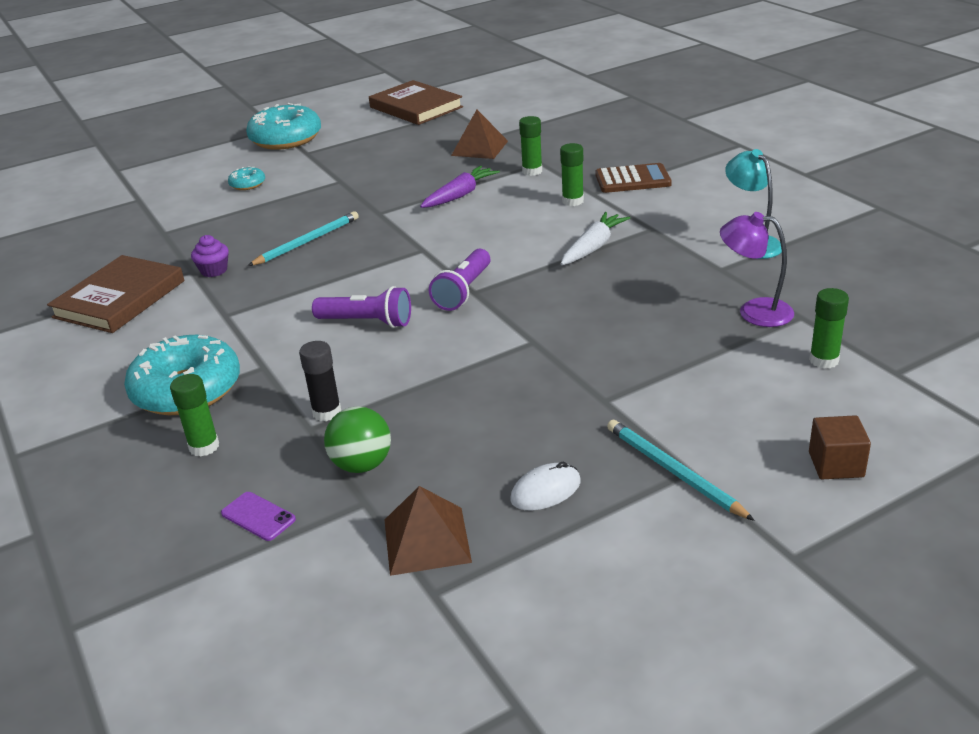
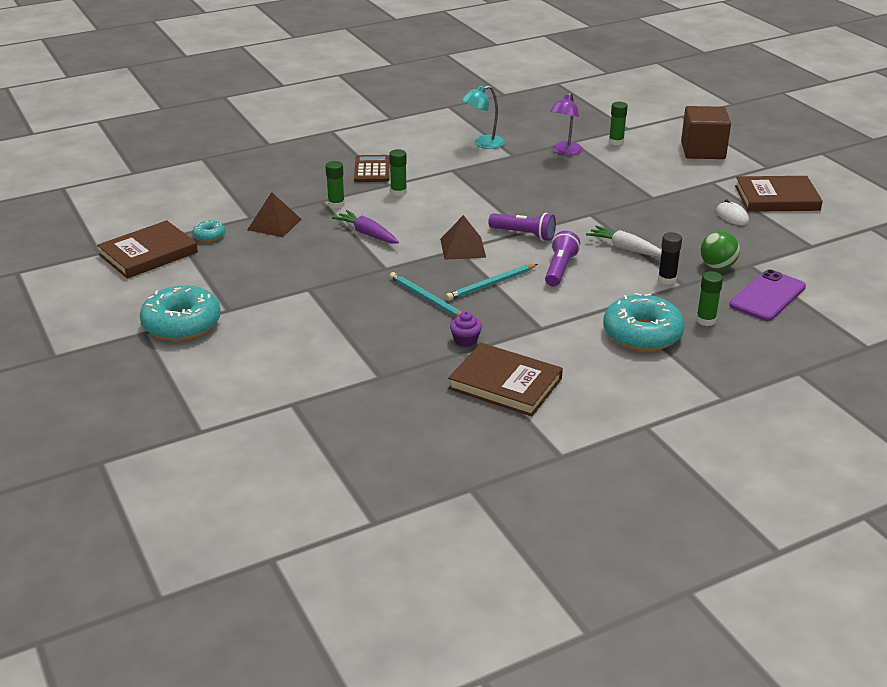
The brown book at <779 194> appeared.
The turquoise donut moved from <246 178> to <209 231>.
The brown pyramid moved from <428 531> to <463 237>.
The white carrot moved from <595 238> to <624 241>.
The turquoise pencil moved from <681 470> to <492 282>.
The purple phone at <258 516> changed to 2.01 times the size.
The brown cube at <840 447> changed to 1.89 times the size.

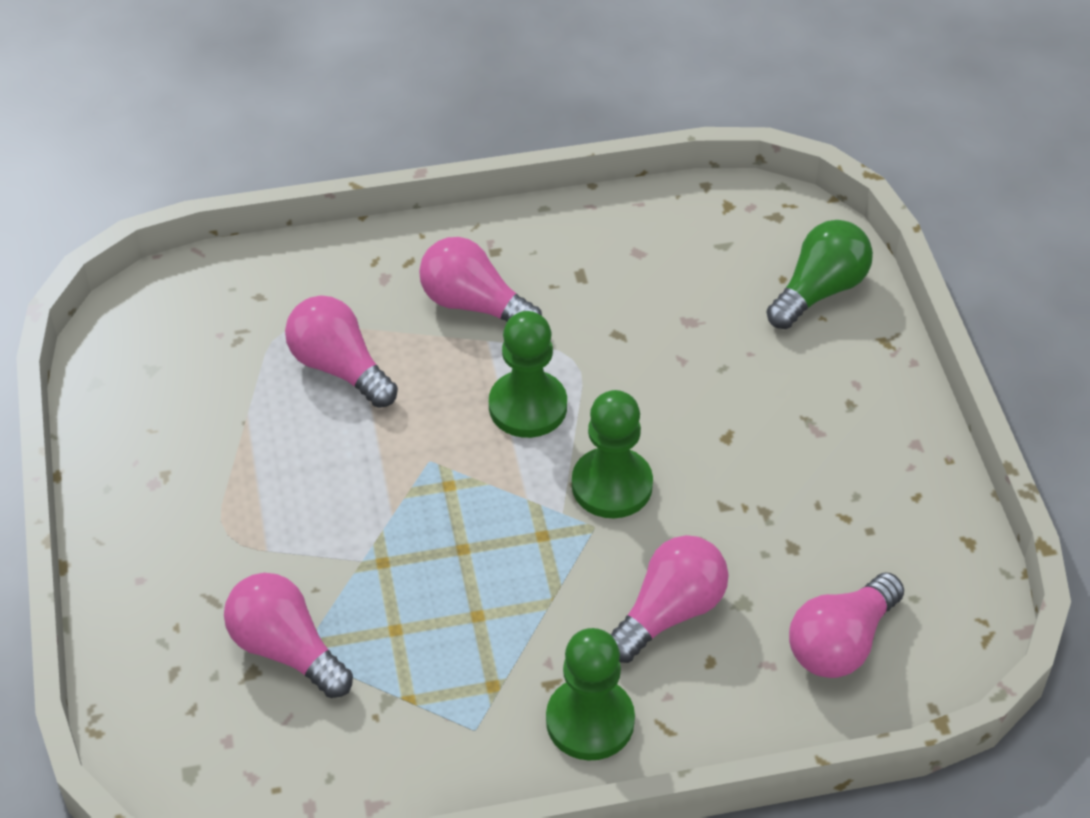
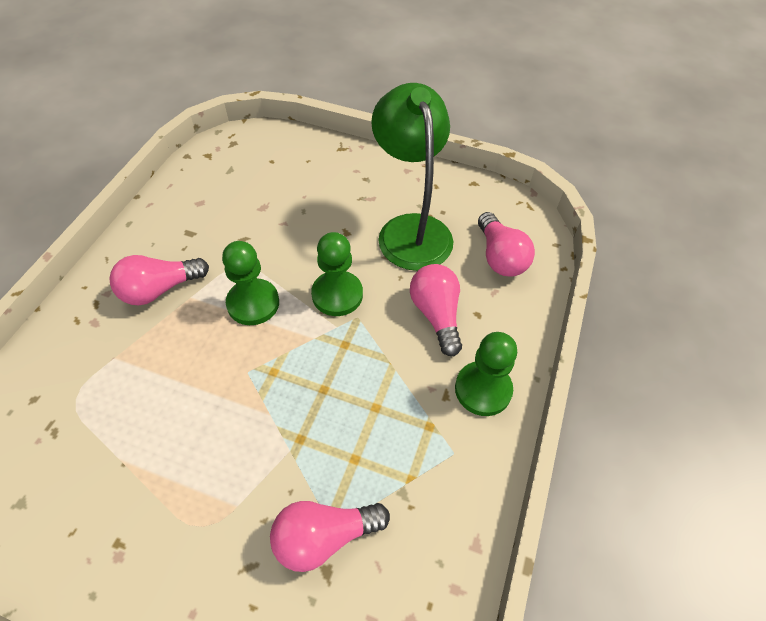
The pink light bulb at <341 352> disappeared.
The green light bulb at <820 274> disappeared.
The green lamp at <412 177> appeared.

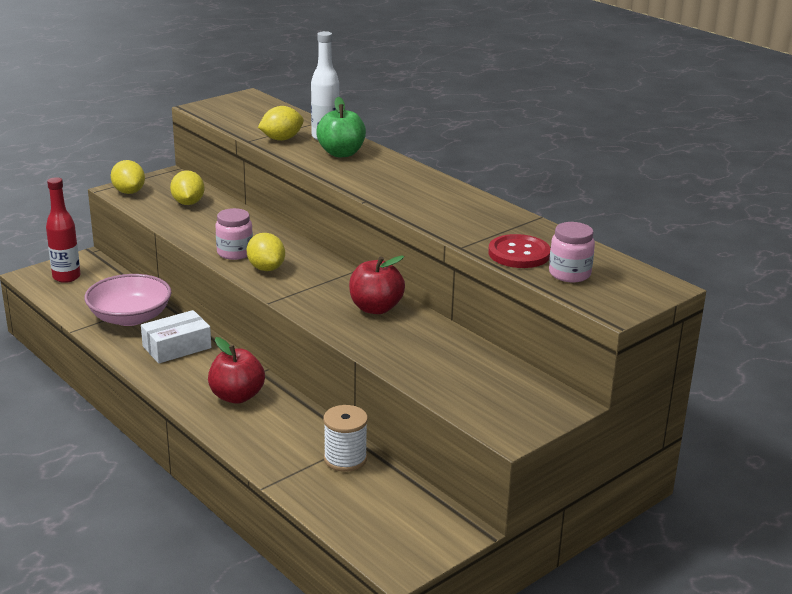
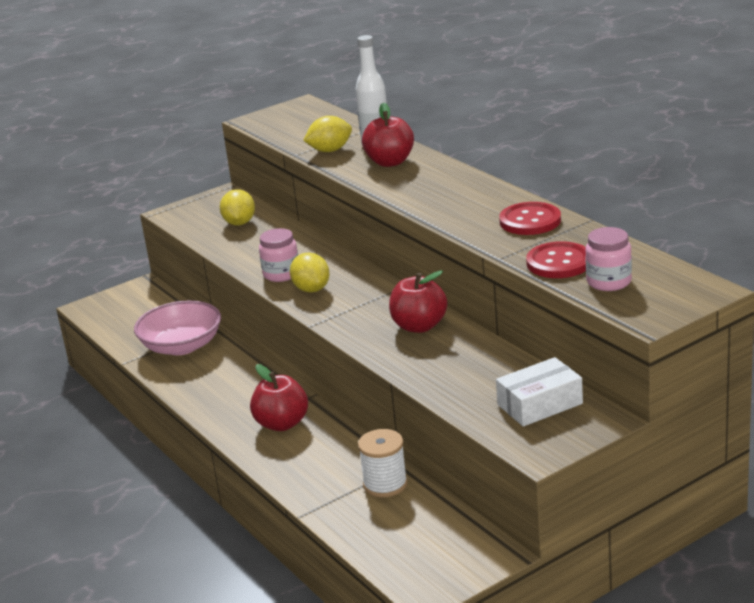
The red bottle at <63 230> disappeared.
The yellow lemon at <128 177> disappeared.
The red button at <530 218> appeared.
The white box moved from <176 337> to <539 392>.
The green apple at <341 127> became the red apple at <388 135>.

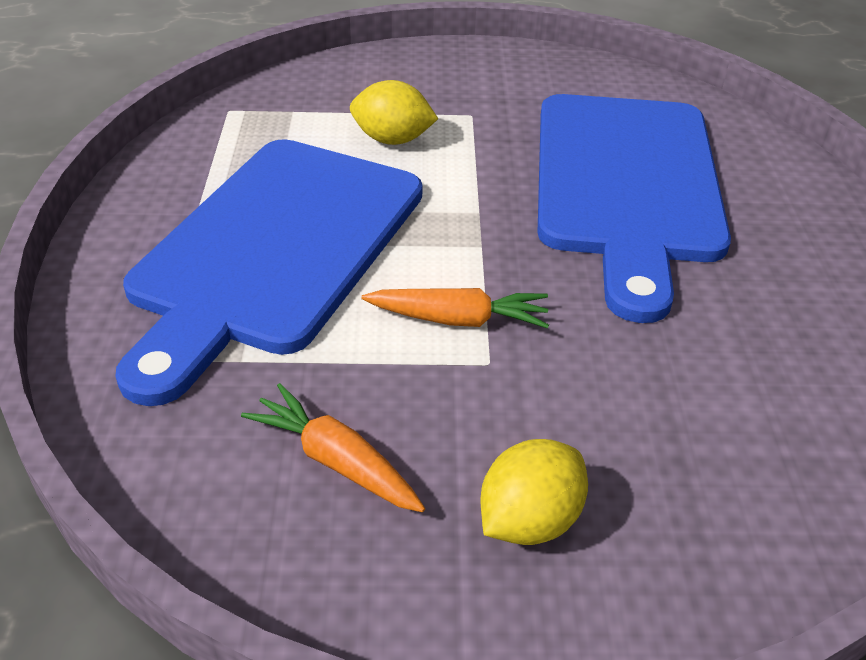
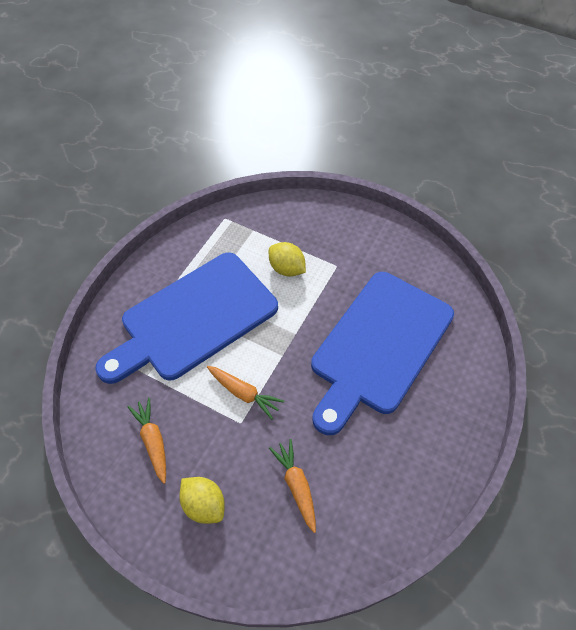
The orange carrot at <292 486> appeared.
The yellow lemon at <534 492> turned 60 degrees clockwise.

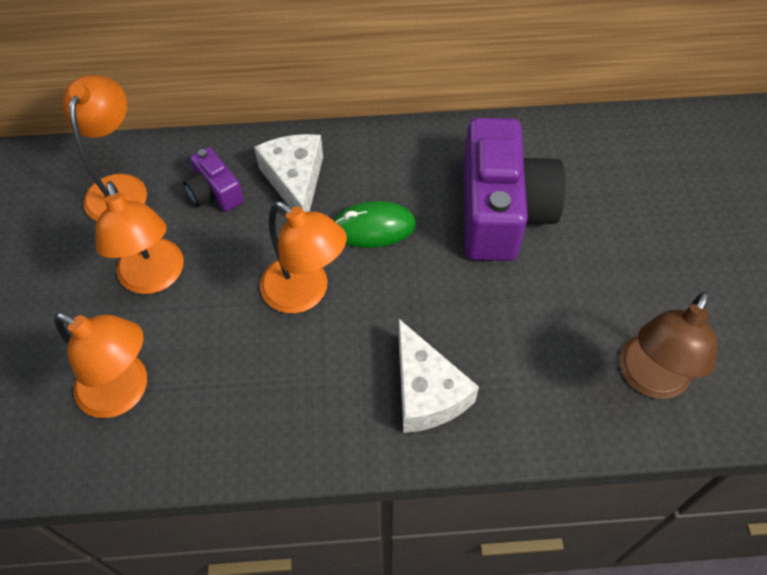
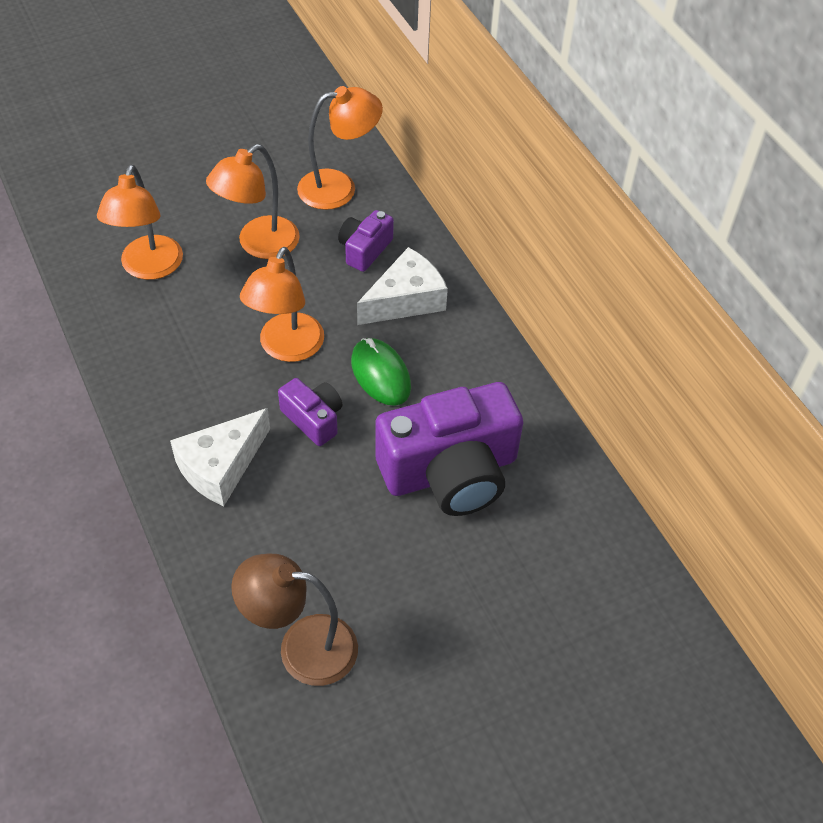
The purple camera at <310 412> appeared.

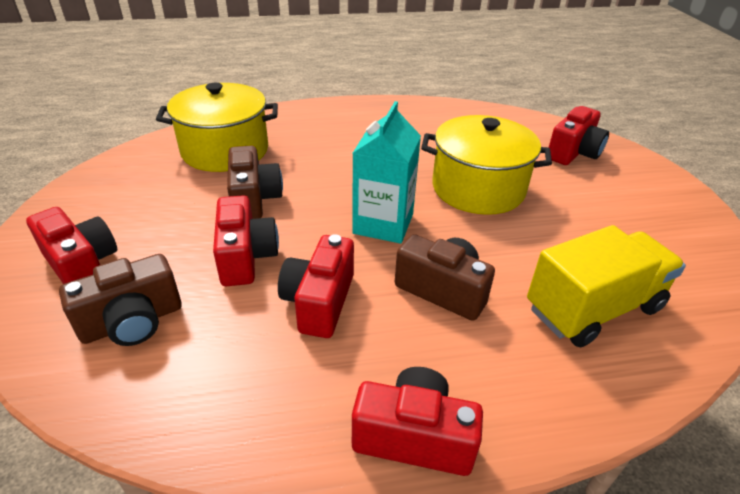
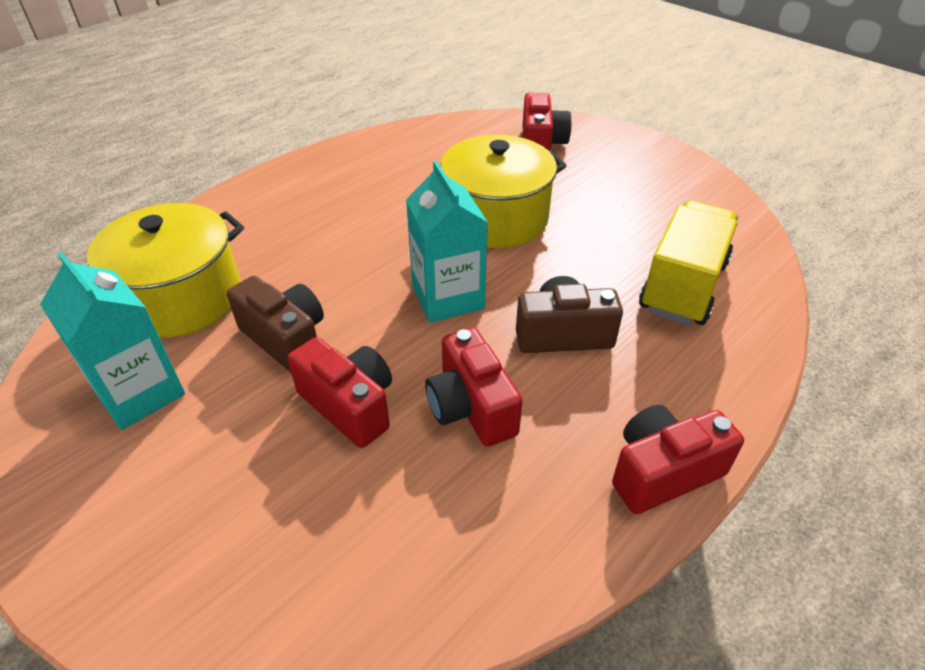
The red camera at <71 245> disappeared.
The brown camera at <120 300> disappeared.
The turquoise carton at <112 341> appeared.

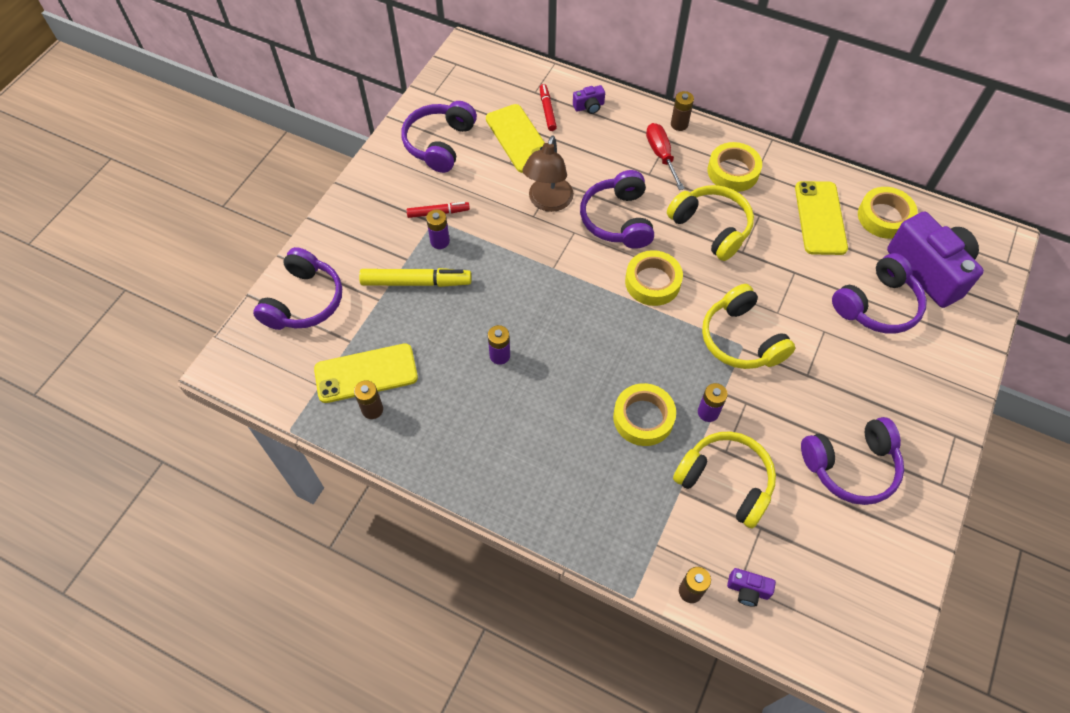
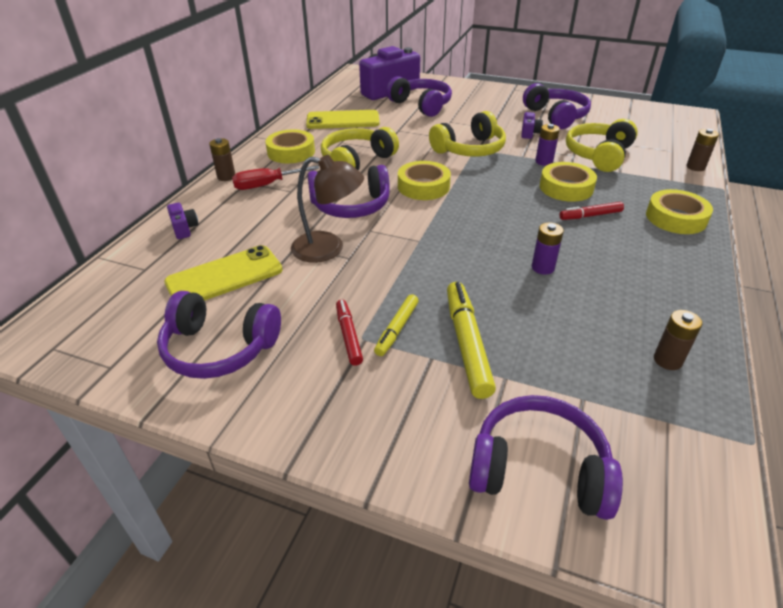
The yellow phone at <366 373> disappeared.
The red marker moved from <548 107> to <591 211>.
The purple camera moved from <751 587> to <532 125>.
The yellow tape moved from <887 213> to <679 211>.
The purple battery at <438 229> was replaced by the yellow marker at <396 325>.

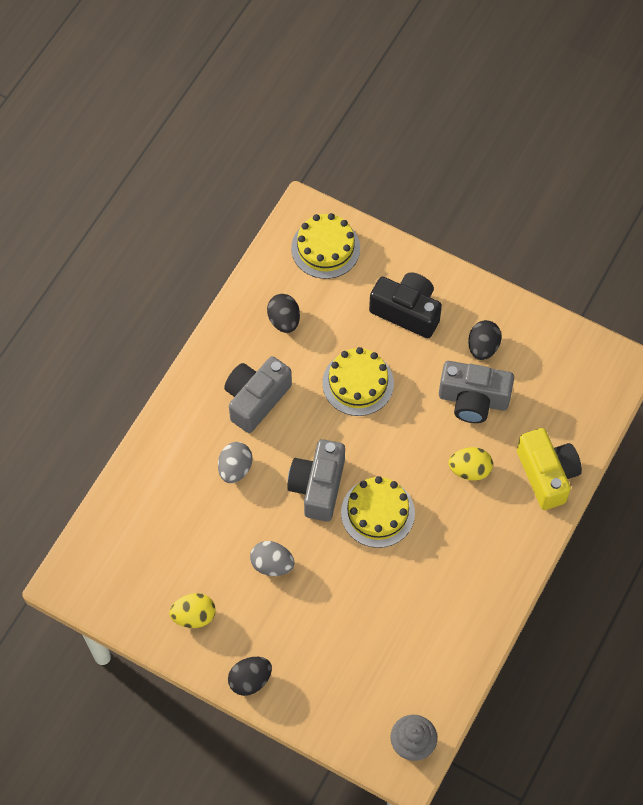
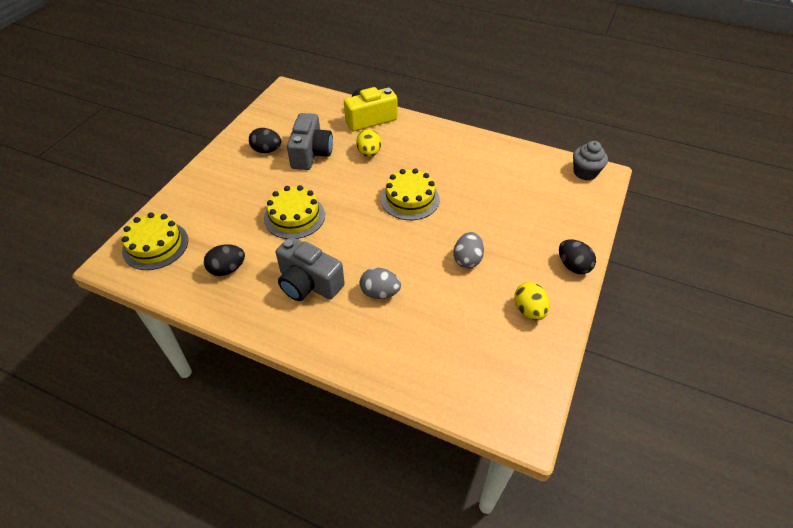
The grey camera at <316 480> disappeared.
The black camera at <405 305> disappeared.

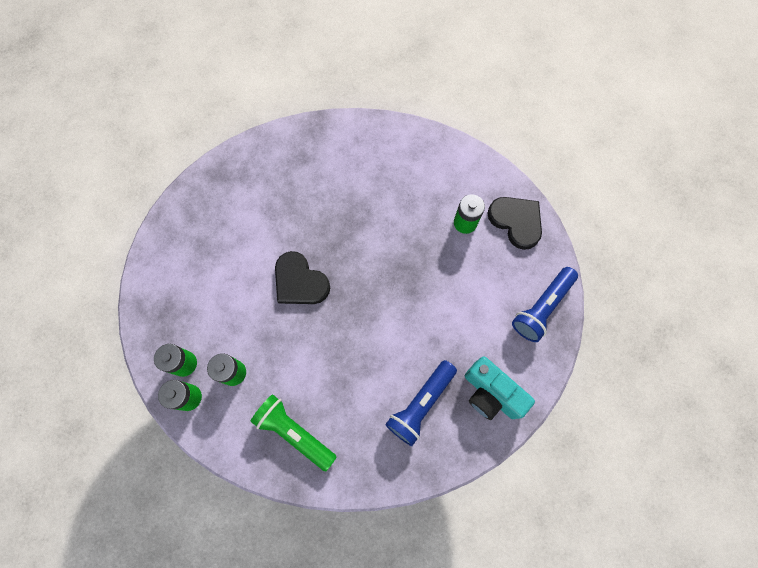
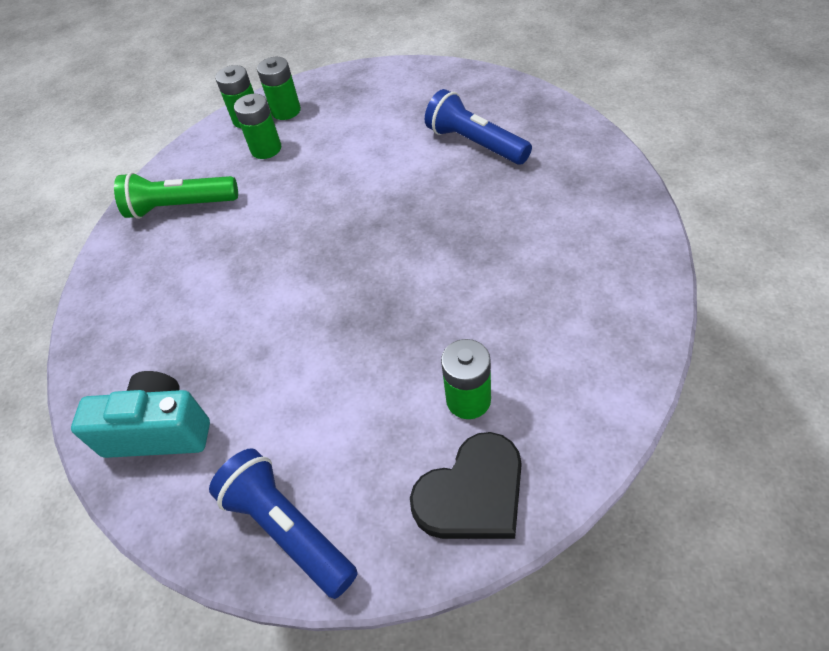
The black heart at <302 277> disappeared.
The blue flashlight moved from <421 403> to <478 127>.
The green flashlight at <293 432> turned 135 degrees counterclockwise.
The turquoise camera at <500 388> turned 45 degrees clockwise.

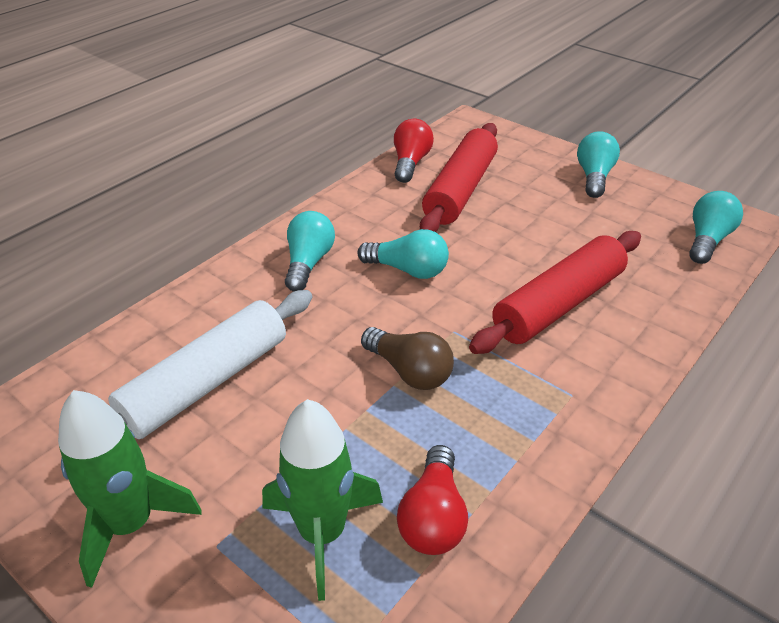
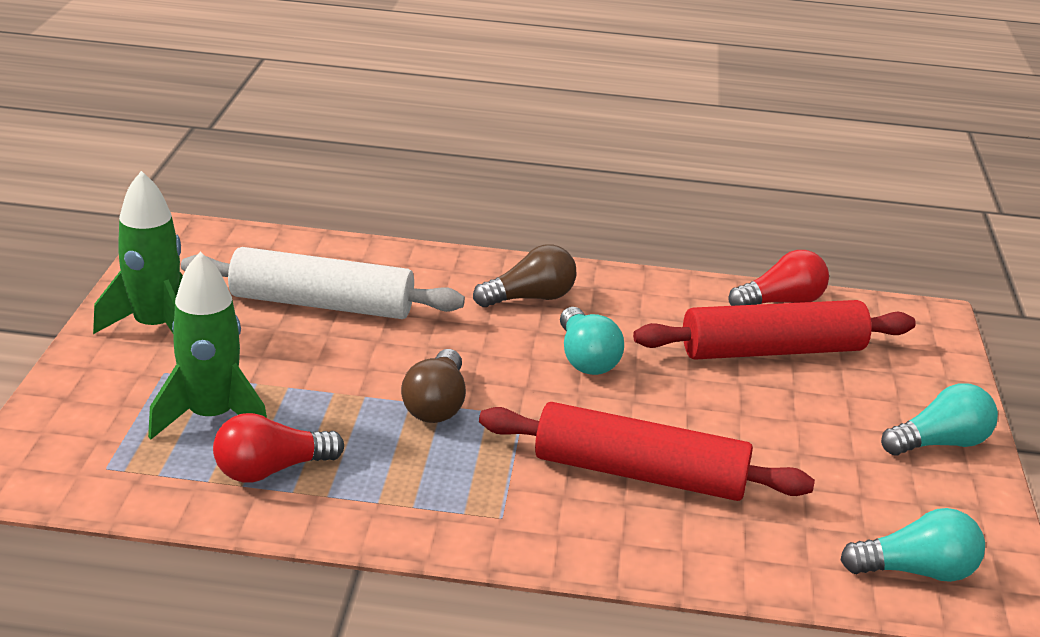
The turquoise light bulb at <310 251> became the brown light bulb at <524 275>.

